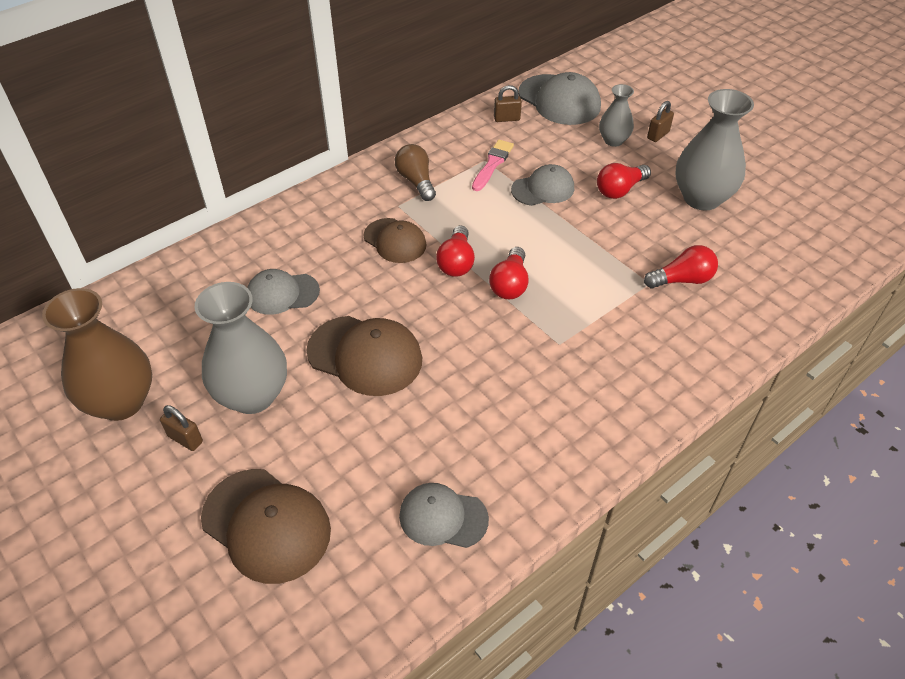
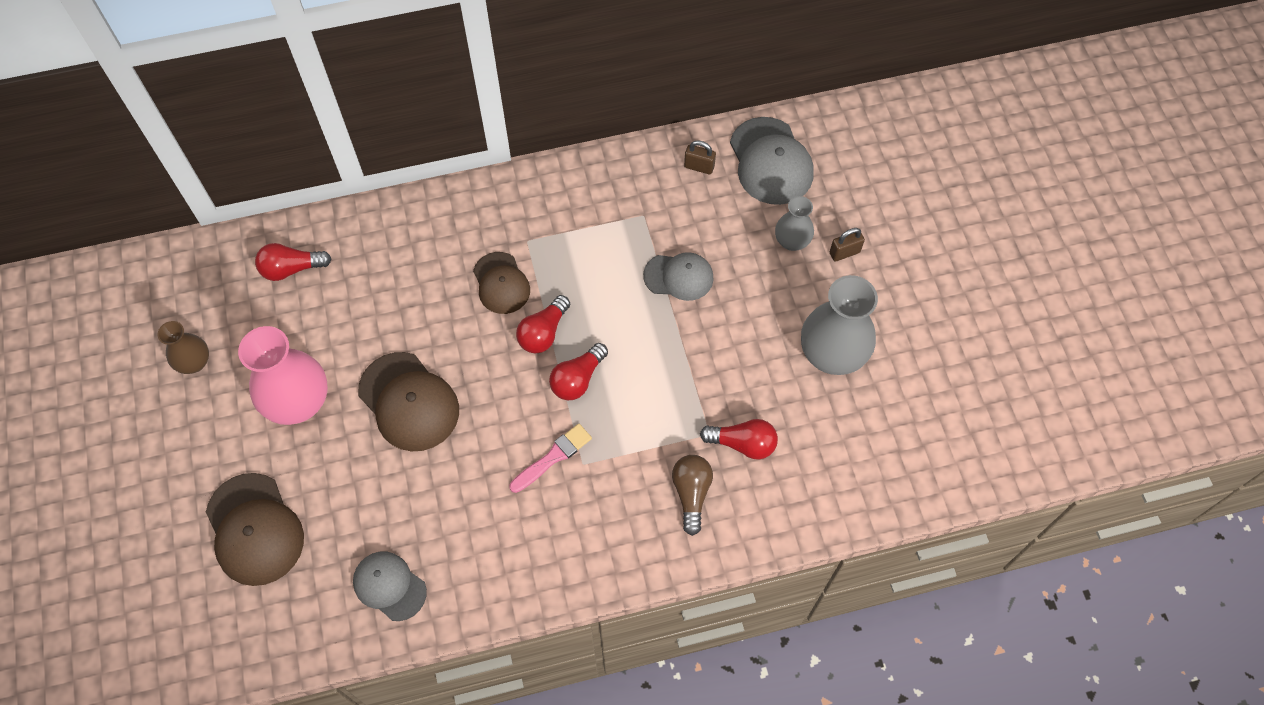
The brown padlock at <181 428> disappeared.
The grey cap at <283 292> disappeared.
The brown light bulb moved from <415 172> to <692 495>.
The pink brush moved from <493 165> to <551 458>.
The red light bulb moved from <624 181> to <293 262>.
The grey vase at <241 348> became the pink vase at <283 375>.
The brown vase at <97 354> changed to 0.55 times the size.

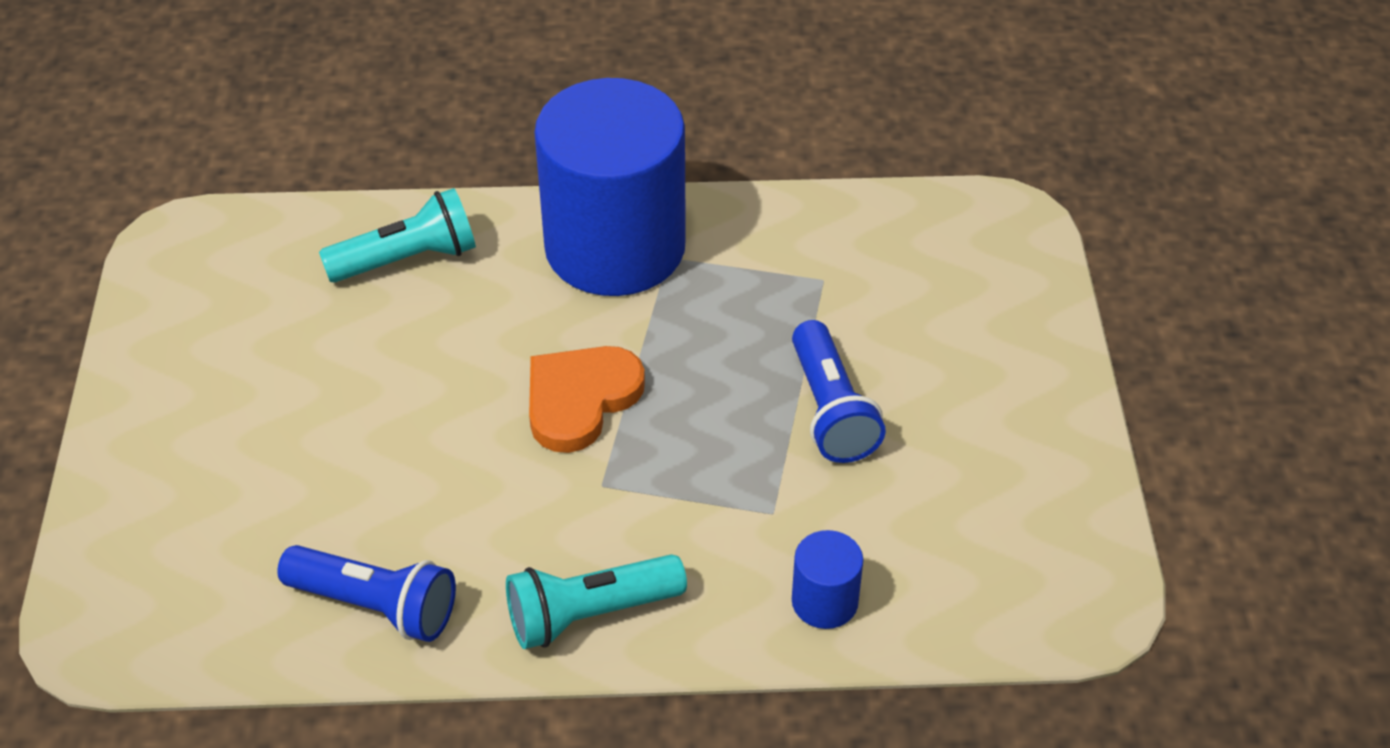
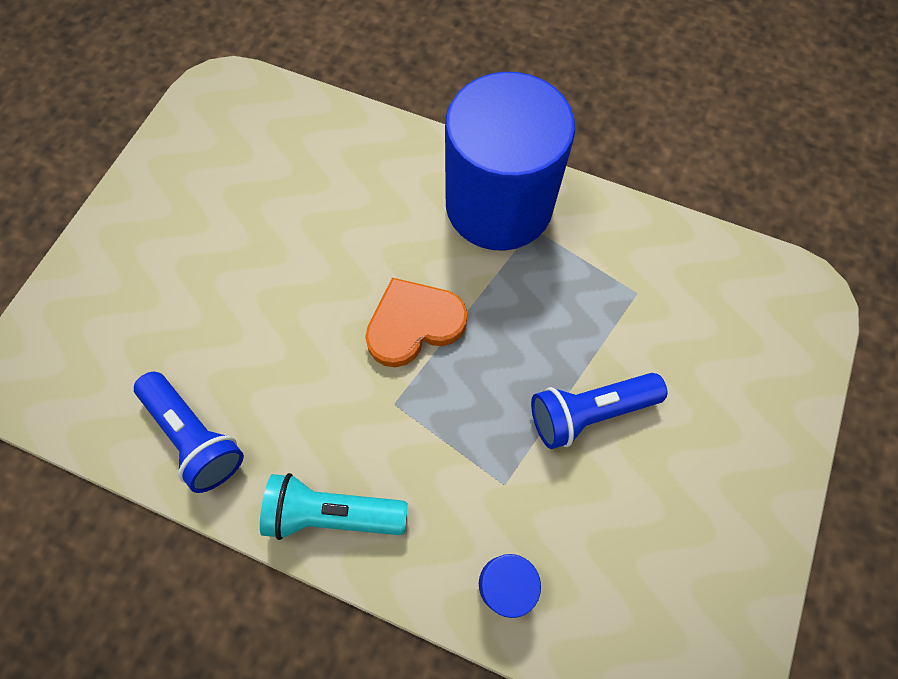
The turquoise flashlight at <397 235> disappeared.
The blue flashlight at <839 391> turned 60 degrees clockwise.

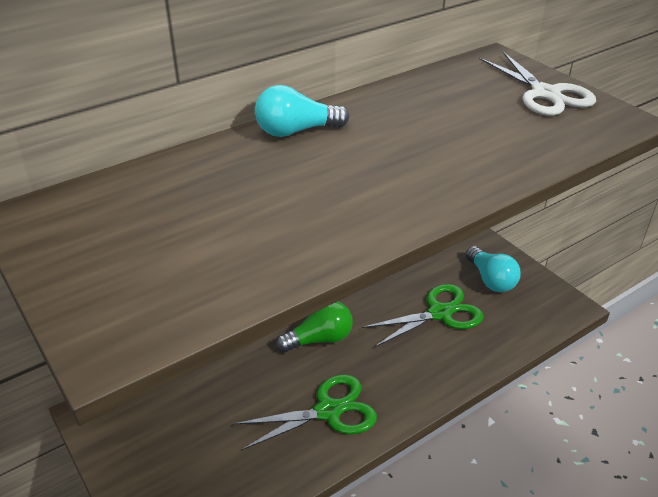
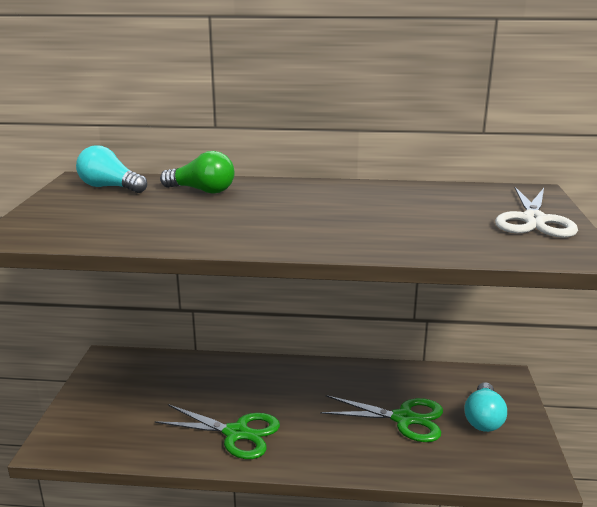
The turquoise light bulb moved from <302 111> to <111 169>.
The green light bulb moved from <314 327> to <197 172>.

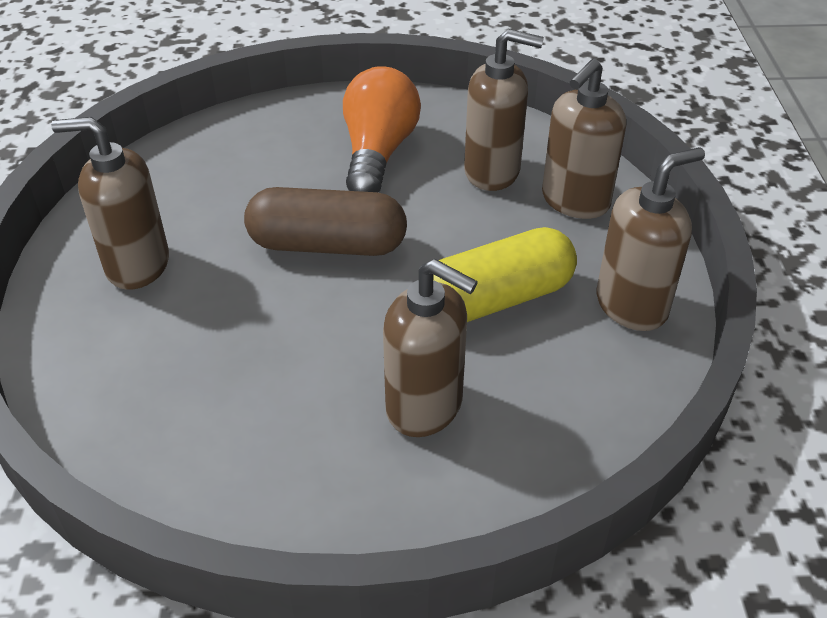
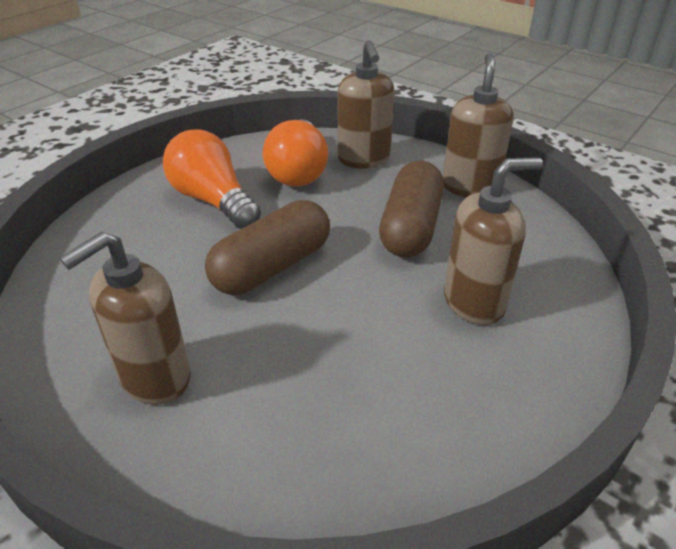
The brown soap dispenser at <504 110> was replaced by the orange light bulb at <295 153>.
The yellow capsule at <505 274> became the brown capsule at <411 209>.

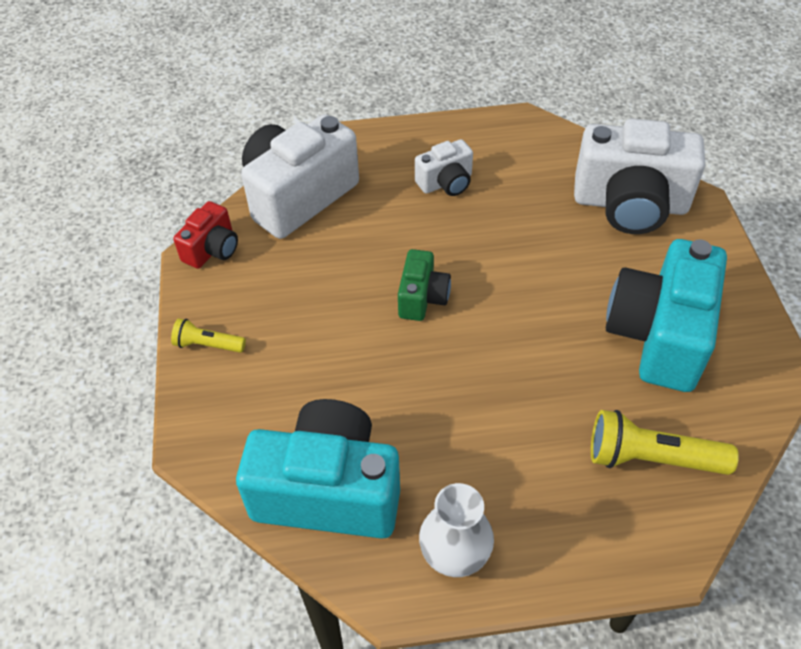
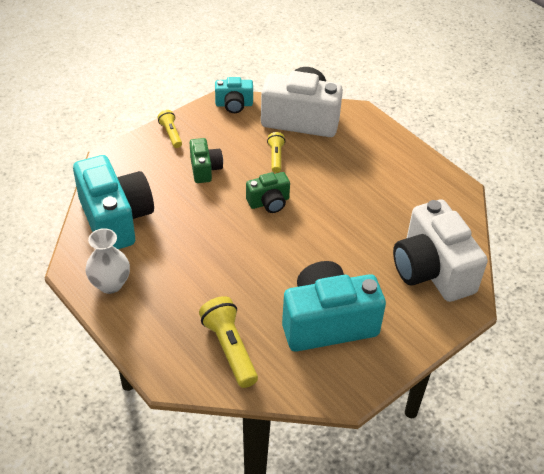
The white camera at <444 167> disappeared.
The green camera at <206 160> appeared.
The yellow flashlight at <276 152> appeared.
The red camera at <205 235> became the turquoise camera at <234 95>.

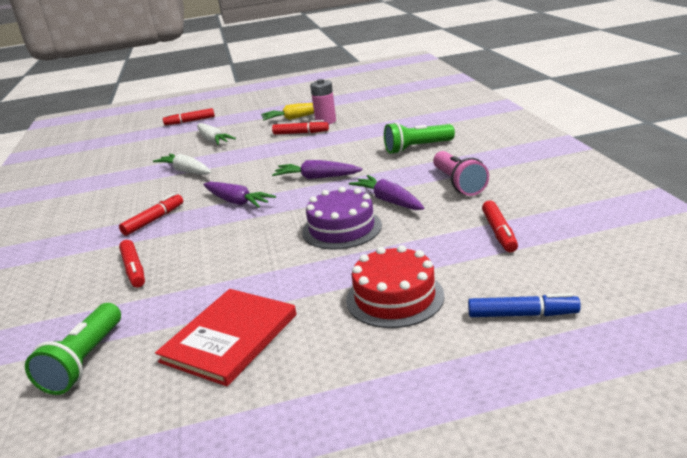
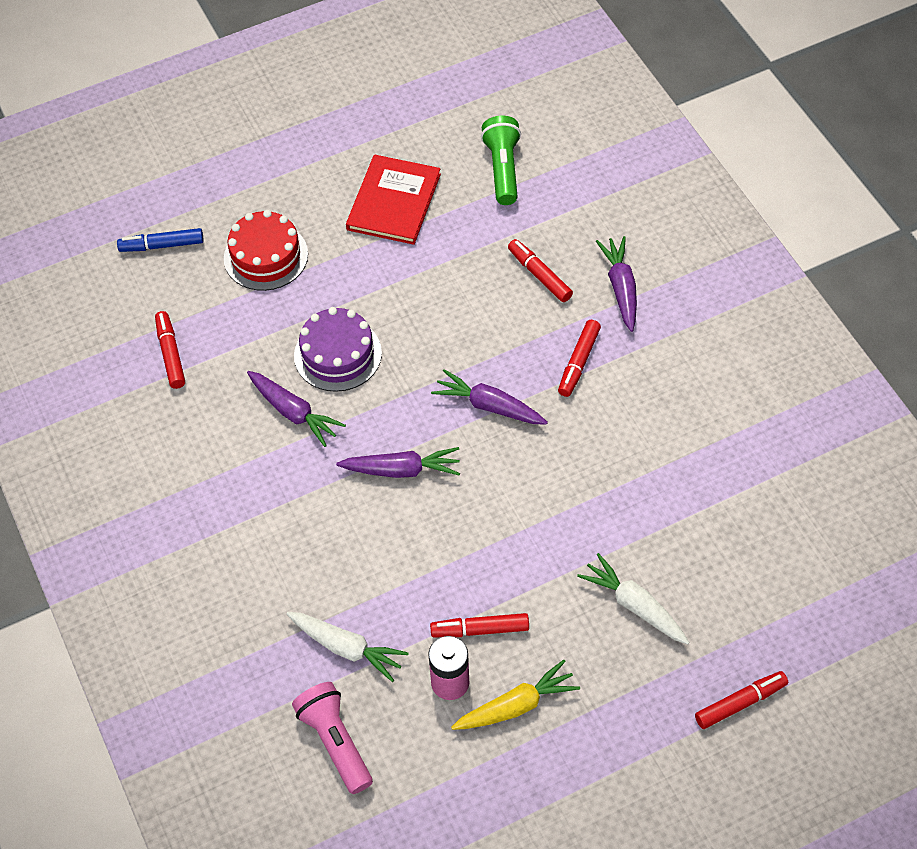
The green flashlight at <419 138> disappeared.
The purple carrot at <616 284> appeared.
The white carrot moved from <182 164> to <348 647>.
The pink flashlight moved from <461 173> to <332 738>.

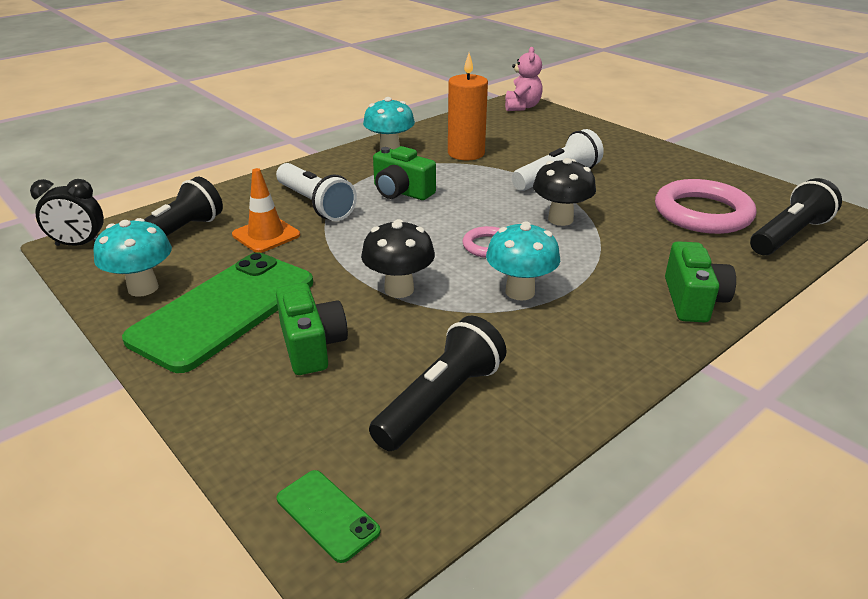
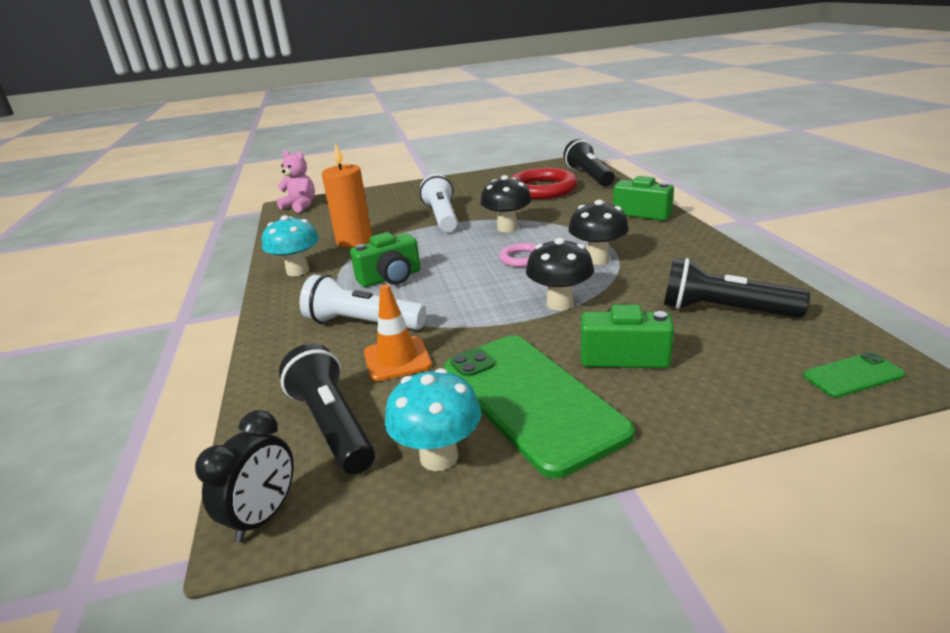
The turquoise mushroom at <523 261> became the black mushroom at <598 232>.
The pink ring at <705 206> became the red ring at <544 183>.
The white flashlight at <316 192> turned 150 degrees counterclockwise.
The black flashlight at <438 383> turned 45 degrees counterclockwise.

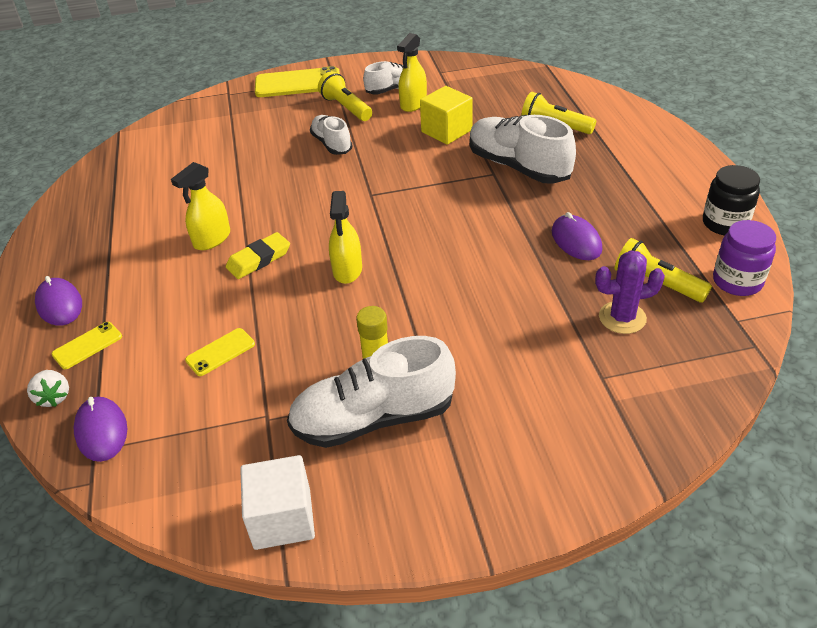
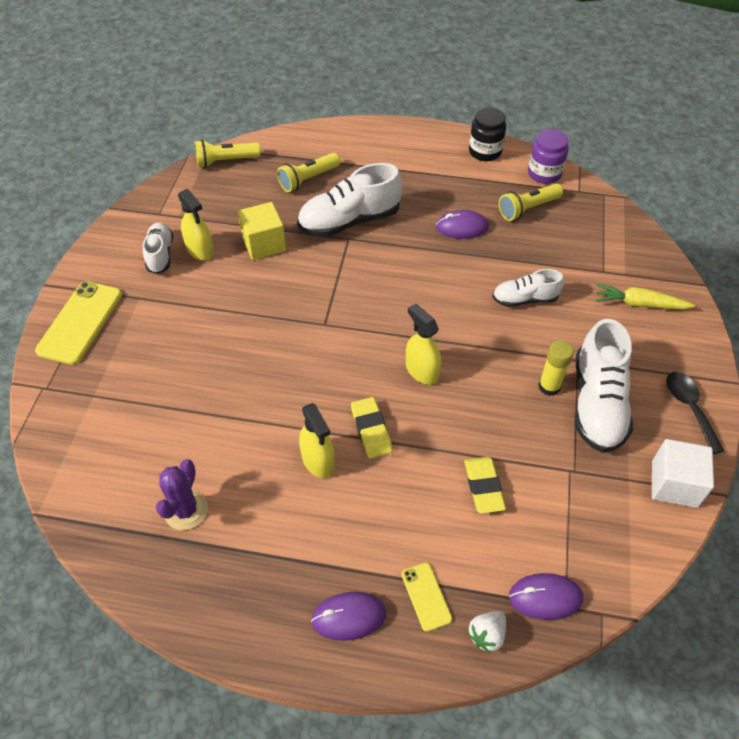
The yellow carrot at <645 297> appeared.
The black spoon at <695 413> appeared.
The white shoe moved from <331 135> to <528 288>.
The yellow flashlight moved from <345 96> to <228 154>.
The purple cactus moved from <630 292> to <182 494>.
The yellow phone at <220 352> was replaced by the yellow eraser at <485 485>.
The white strawberry at <48 388> turned 135 degrees clockwise.
The yellow spray bottle at <345 237> turned 150 degrees counterclockwise.

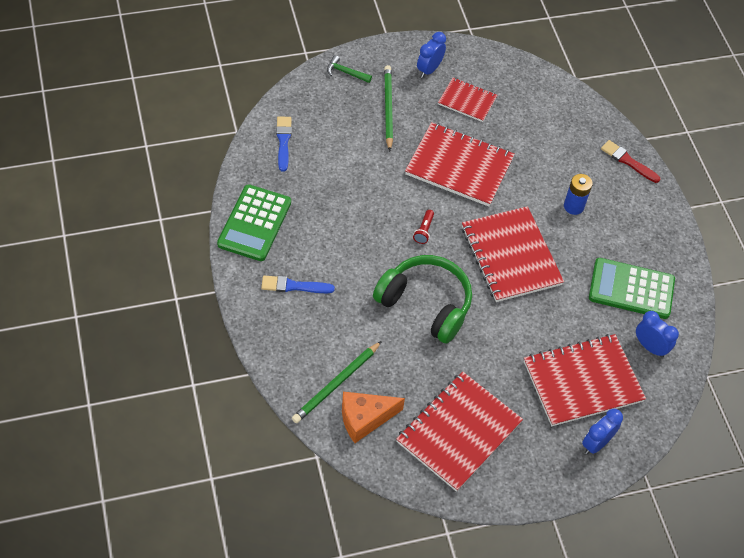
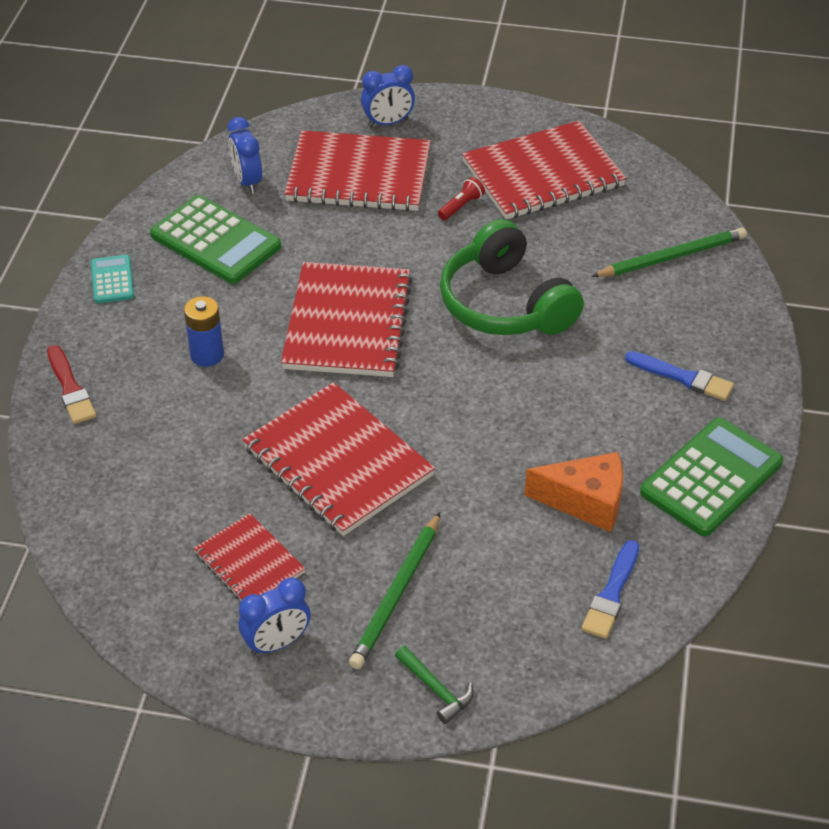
The turquoise calculator at <112 279> appeared.
The orange cheese moved from <373 417> to <574 492>.
The red flashlight moved from <423 227> to <461 198>.

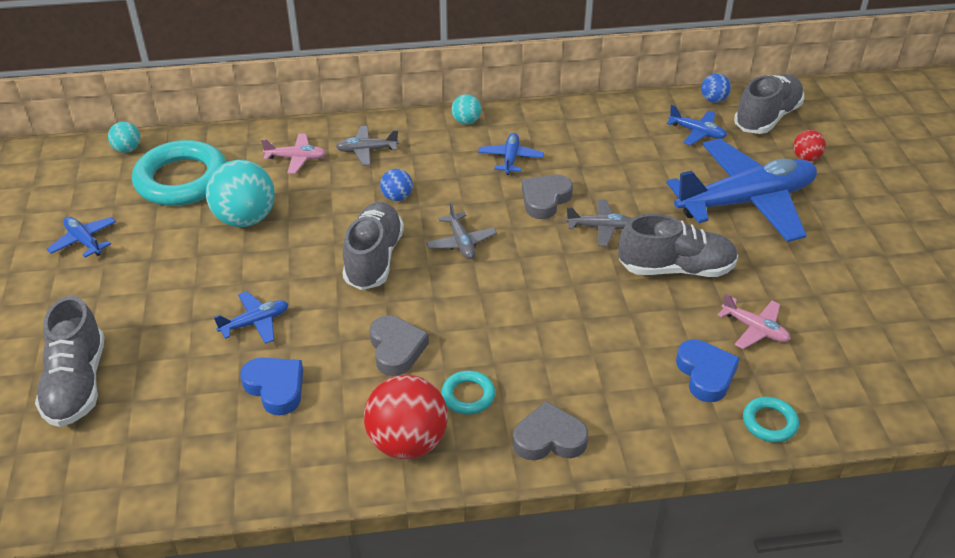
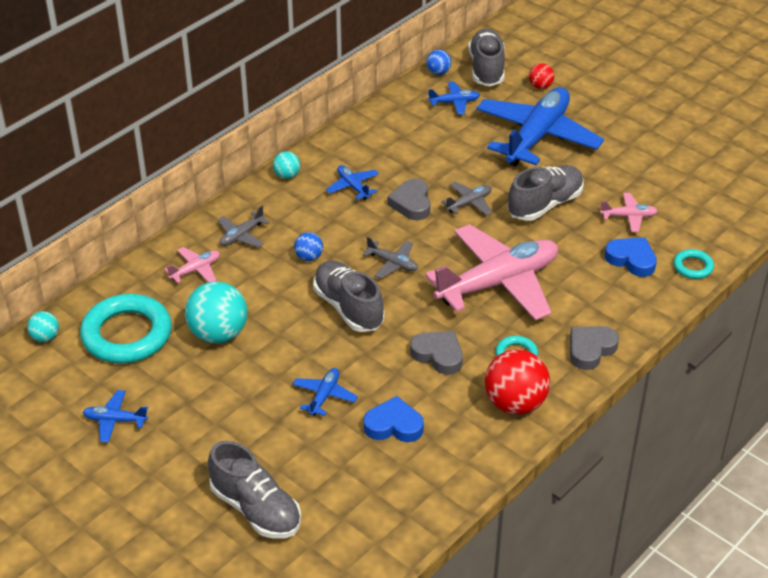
The pink plane at <491 272> appeared.

